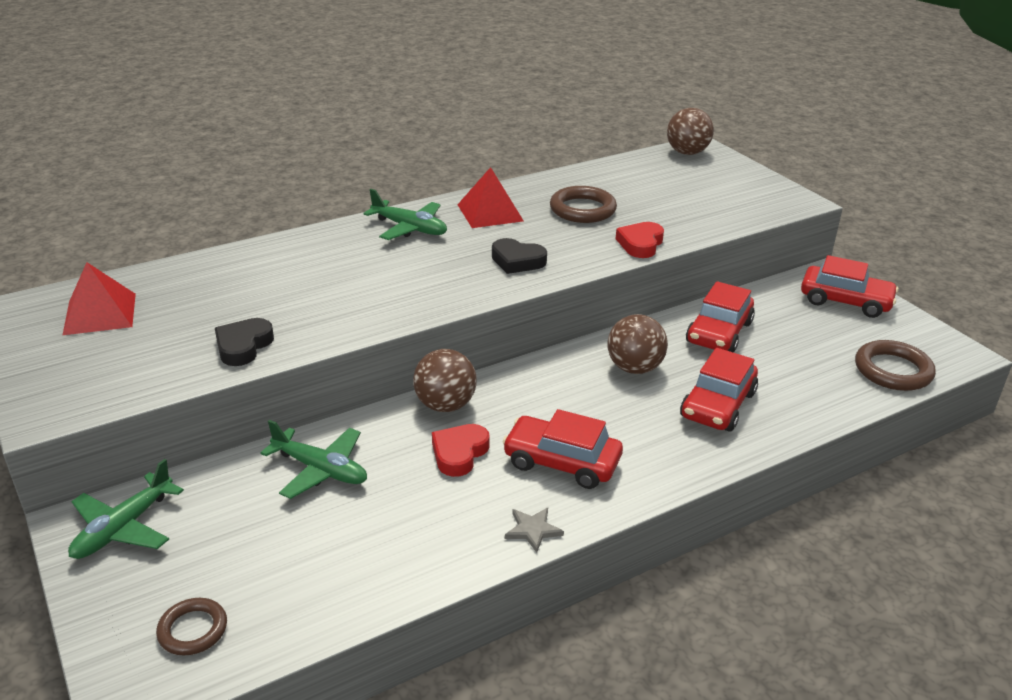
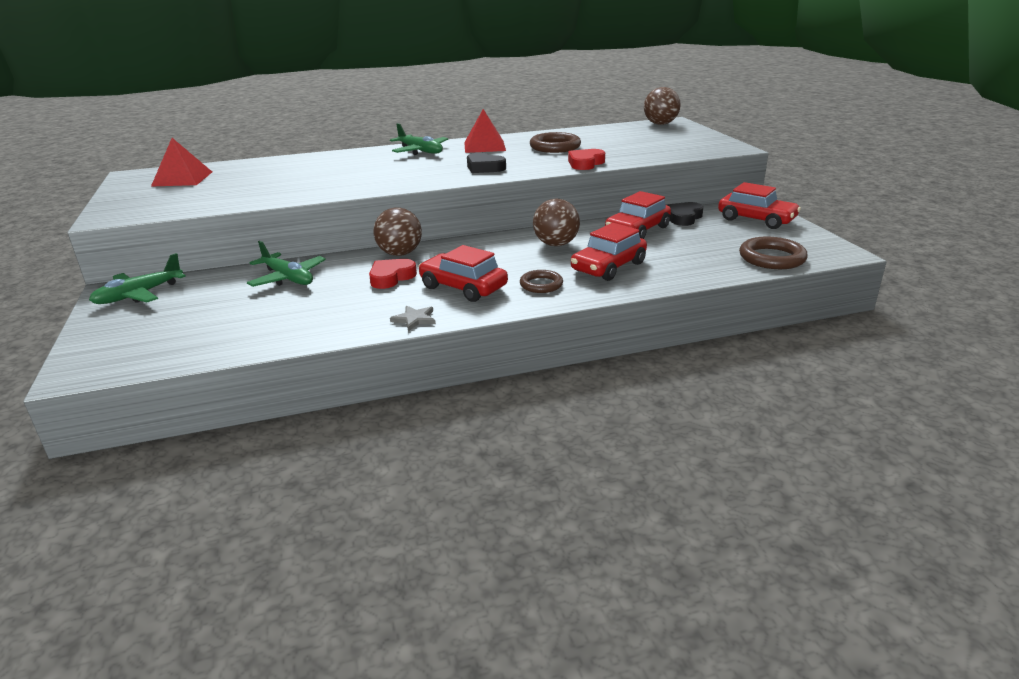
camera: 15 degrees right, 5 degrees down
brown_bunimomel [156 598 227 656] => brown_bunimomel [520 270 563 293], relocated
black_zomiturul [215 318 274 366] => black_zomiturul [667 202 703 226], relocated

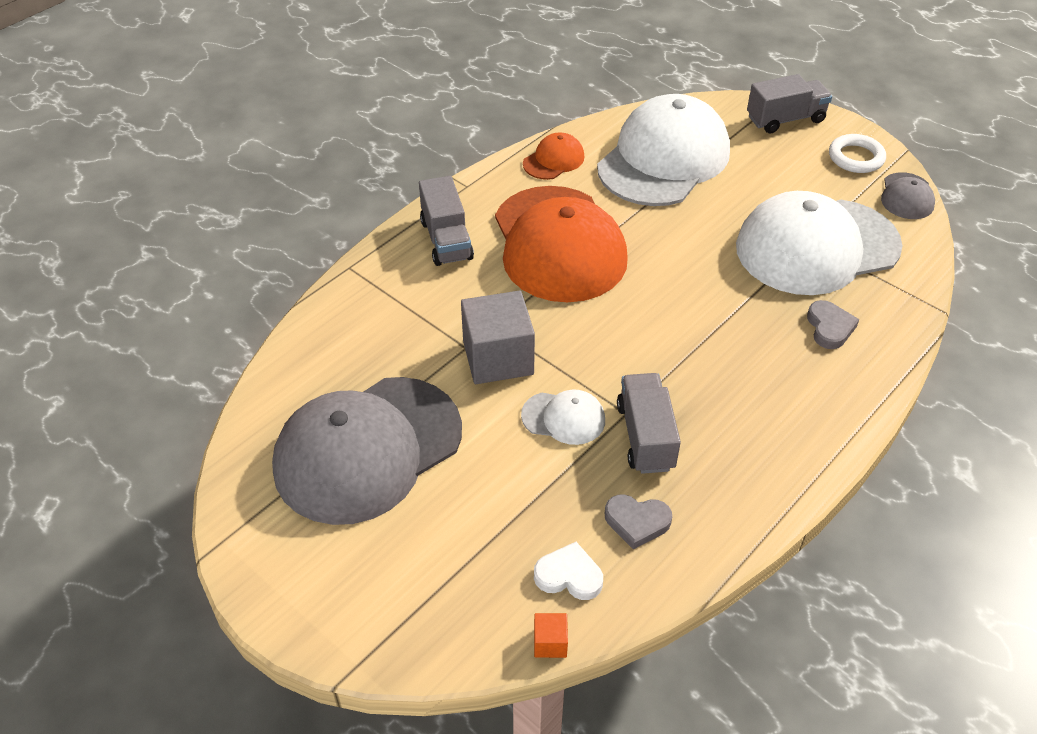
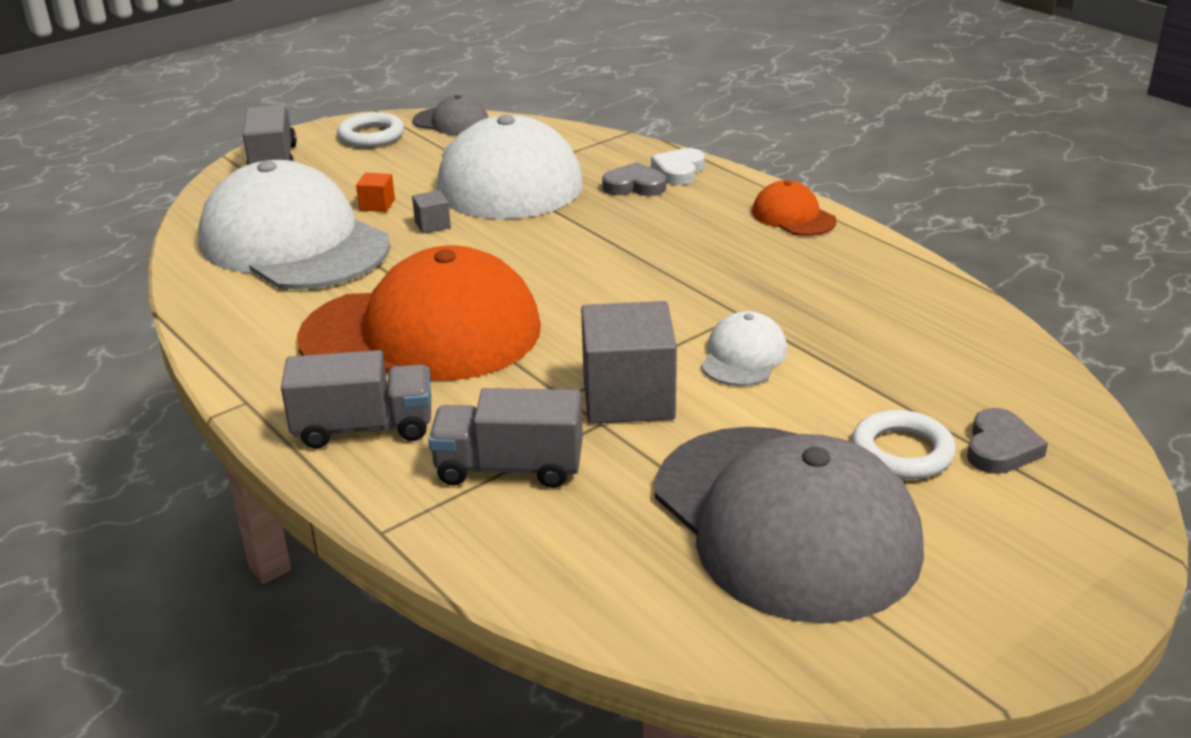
camera: 80 degrees left, 15 degrees down
nothing => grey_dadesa [412 190 451 234]
nothing => white_bunimomel [852 410 956 480]
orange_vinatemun [523 132 584 180] => orange_vinatemun [752 180 837 236], relocated
white_zomiturul [534 542 603 600] => white_zomiturul [651 148 705 185], relocated
orange_dadesa [534 613 568 658] => orange_dadesa [356 173 395 212], relocated
grey_zomiturul [605 494 672 549] => grey_zomiturul [967 408 1048 474], relocated
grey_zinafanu [617 373 681 474] => grey_zinafanu [428 388 583 488], relocated

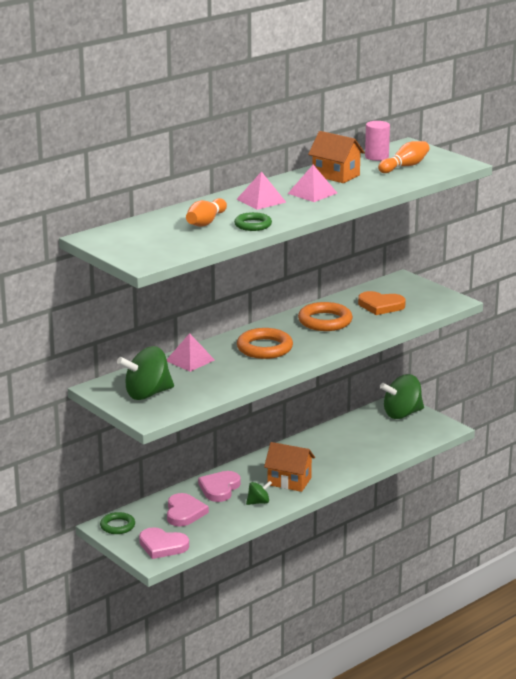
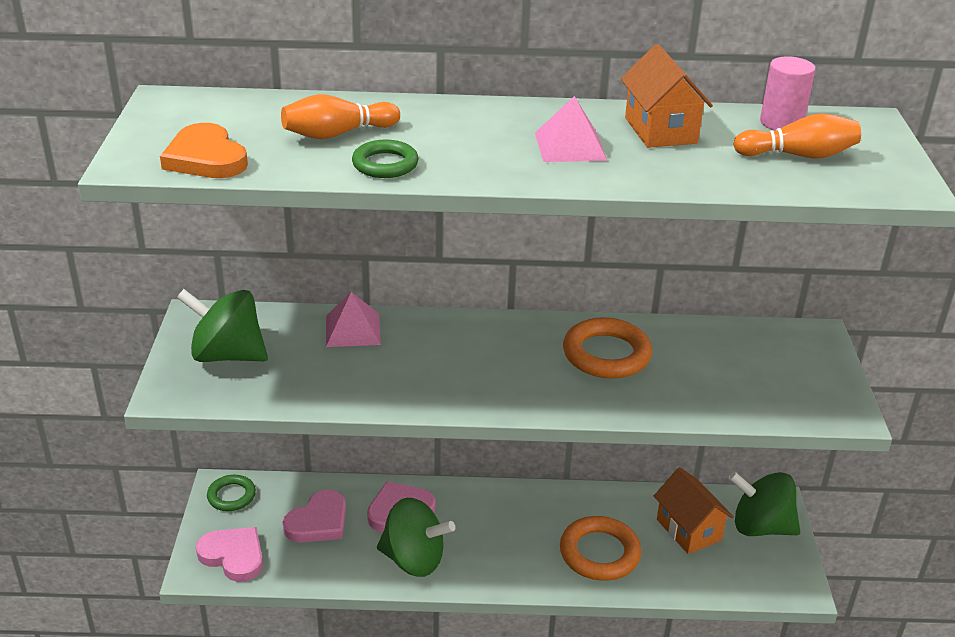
camera: 40 degrees right, 10 degrees up
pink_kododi [237 171 286 210] => nothing
orange_bunimomel [237 328 293 359] => orange_bunimomel [560 516 641 581], relocated
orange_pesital [264 442 315 492] => orange_pesital [654 467 734 554], relocated
orange_zomiturul [358 291 406 315] => orange_zomiturul [160 123 248 178], relocated
pink_zomiturul [139 527 189 559] => pink_zomiturul [196 527 263 582], 150 degrees clockwise
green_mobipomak [246 481 272 505] => green_mobipomak [377 498 455 577], x1.96

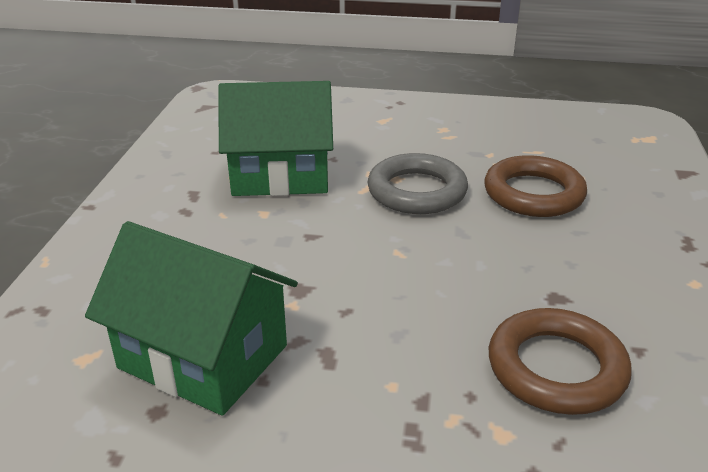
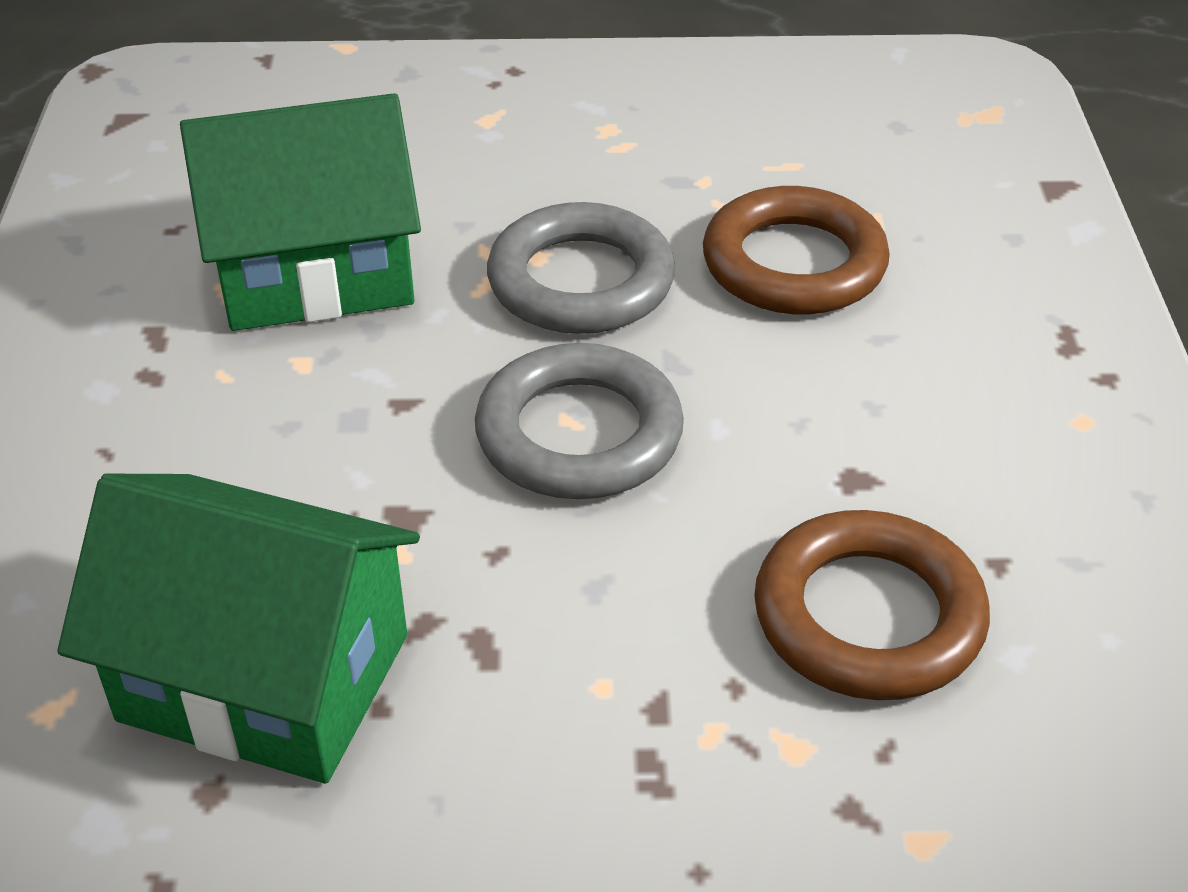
camera: 10 degrees left, 10 degrees up
nothing => grey_bunimomel [475 343 684 499]

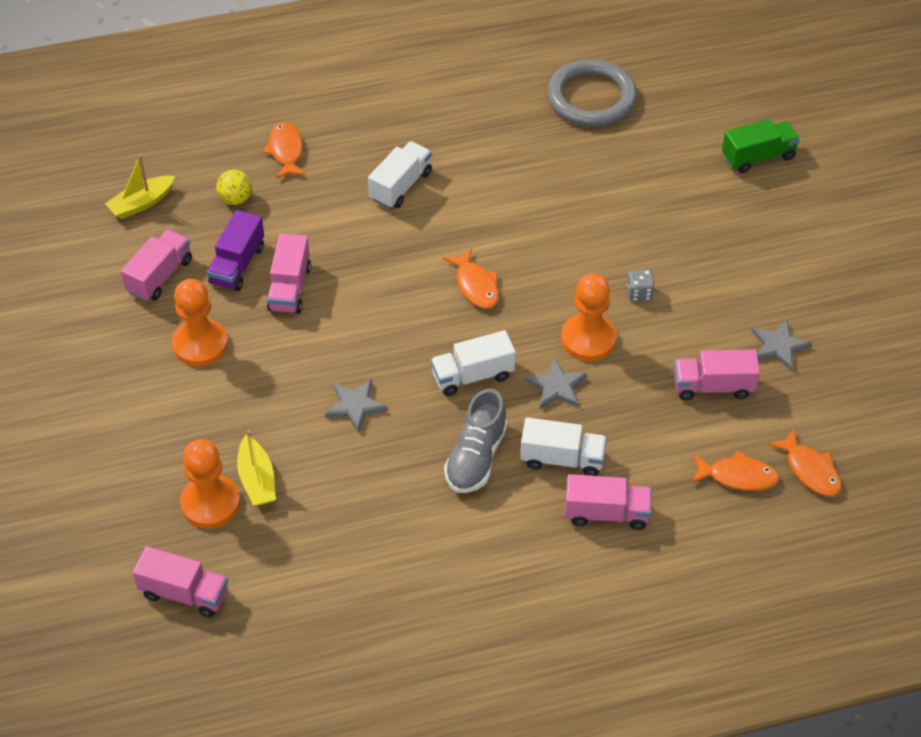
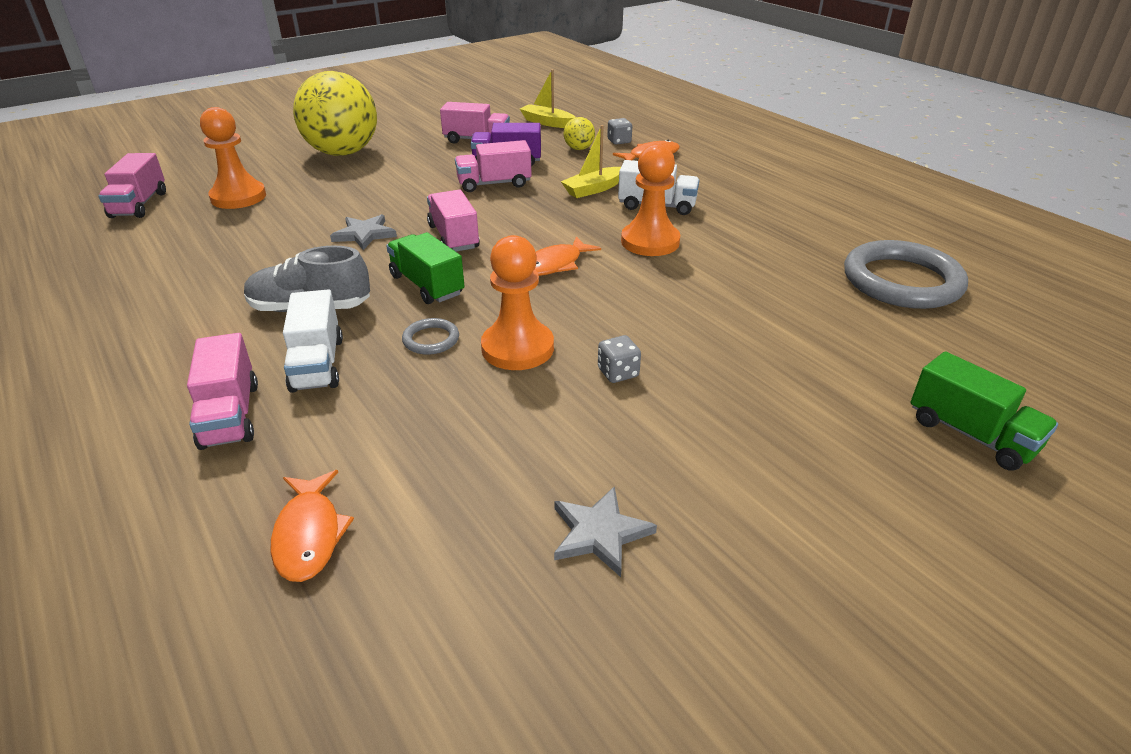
camera: 70 degrees right, 15 degrees down
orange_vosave [768 429 842 496] => nothing
nothing => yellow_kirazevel [293 71 377 156]
nothing => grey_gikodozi [607 118 632 145]
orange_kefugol [172 279 228 367] => orange_kefugol [621 144 680 256], relocated
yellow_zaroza [237 430 276 506] => yellow_zaroza [561 125 621 198], relocated
pink_zinafanu [674 349 760 401] => pink_zinafanu [427 189 480 252], relocated
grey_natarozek [525 358 587 409] => grey_bunimomel [402 318 459 355]
white_zinafanu [431 330 516 396] => green_zinafanu [386 232 464 304]

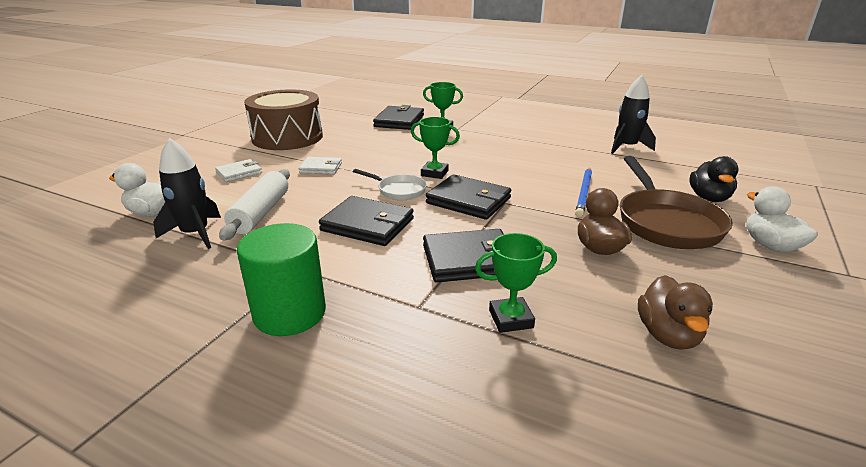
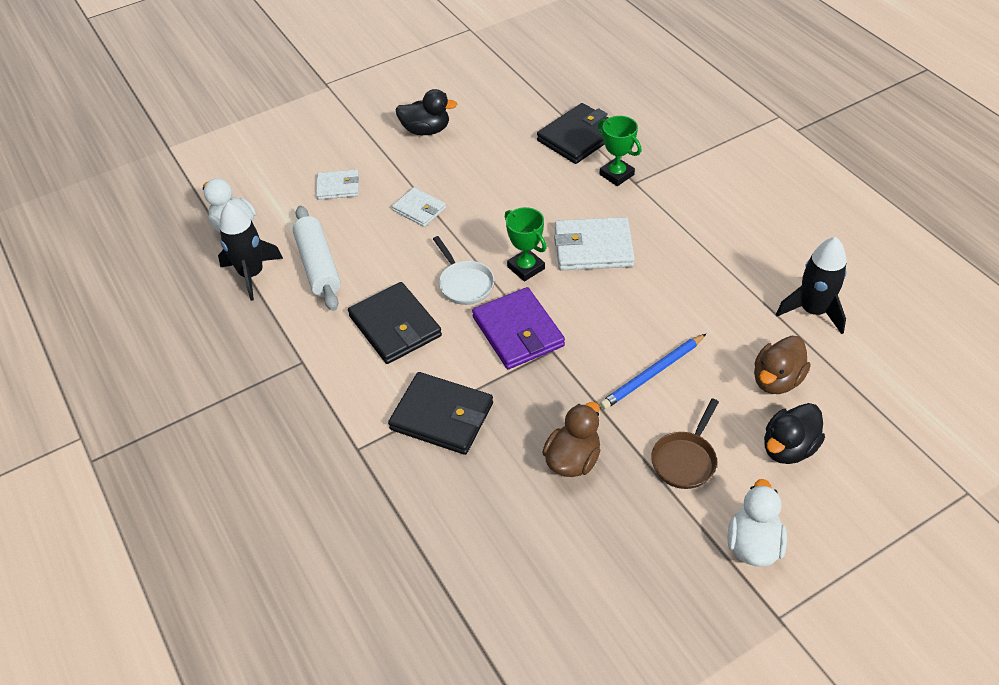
camera: 35 degrees right, 20 degrees up
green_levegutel [237 223 326 336] => nothing
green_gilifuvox [475 233 557 333] => nothing
nothing => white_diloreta [554 217 635 270]
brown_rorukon [638 275 713 350] => brown_rorukon [754 336 810 394], relocated
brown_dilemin [244 90 323 150] => black_rorukon [396 89 458 135]
black_diloreta [426 174 511 220] => purple_diloreta [472 287 565 369]
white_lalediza [219 169 290 241] => white_lalediza [293 206 341 311], 60 degrees counterclockwise
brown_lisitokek [620 156 733 249] => brown_lisitokek [651 399 719 489], x0.53

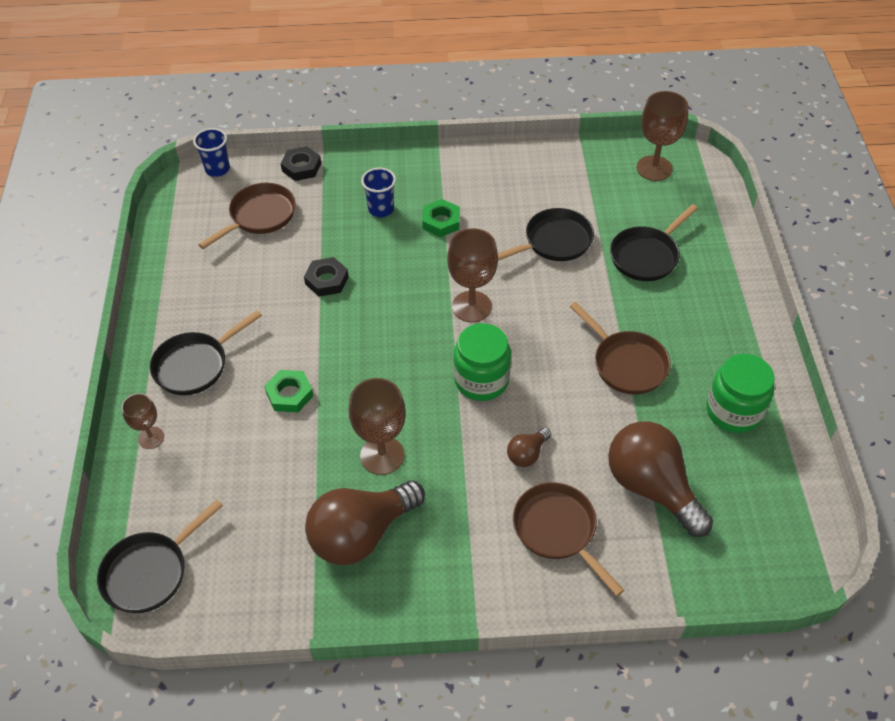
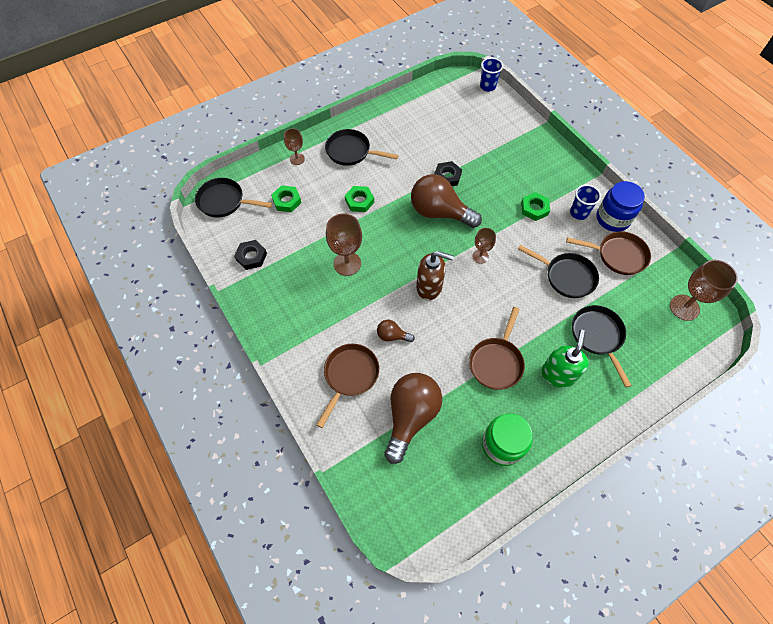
camera: 60 degrees right, 10 degrees up
nothing => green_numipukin [271 185 302 212]
nothing => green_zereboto [541 330 589 388]
nothing => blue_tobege [596 181 645 232]
brown_lisitokek [198 183 296 249] => brown_lisitokek [566 231 651 275], relocated
black_numipukin [281 146 321 181] => black_numipukin [234 240 267 270], relocated
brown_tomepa [305 480 425 565] => brown_tomepa [411 174 482 228], relocated
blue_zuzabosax [361 168 396 217] => blue_zuzabosax [570 185 601 220], relocated
green_tobege [454 323 511 401] => brown_zereboto [416 251 454 300]
black_lisitokek [610 204 698 281] => black_lisitokek [572 305 632 388], 60 degrees clockwise
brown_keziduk [447 228 498 322] => brown_keziduk [472 228 496 264], x0.59

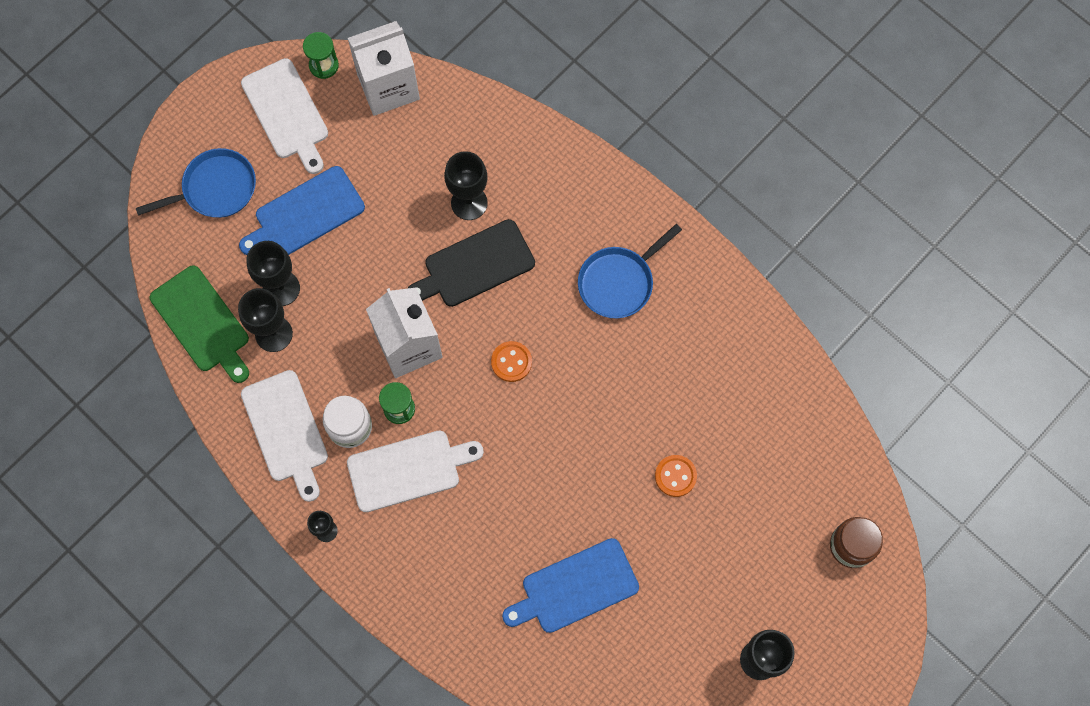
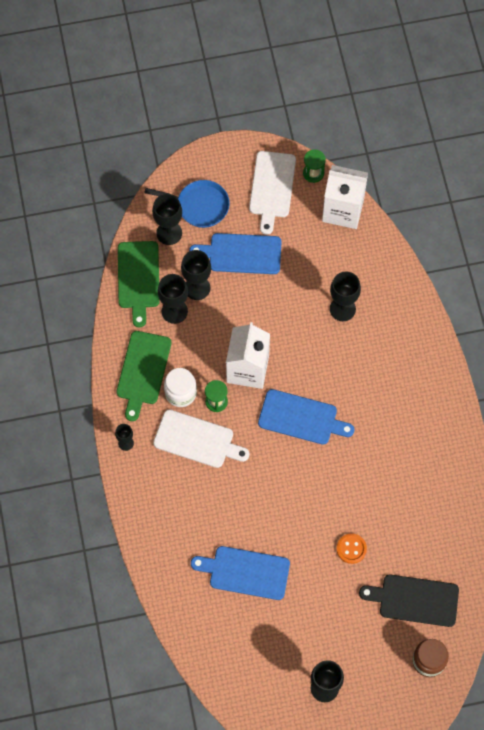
camera: 35 degrees right, 5 degrees down
blue_lisitokek [578 224 682 318] => nothing
nothing => black_keziduk [152 194 182 245]
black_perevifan [407 219 535 307] => black_perevifan [359 574 459 627], relocated
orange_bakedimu [491 341 532 382] => blue_perevifan [258 389 354 445]
white_perevifan [241 370 328 502] => green_perevifan [116 331 171 421]

